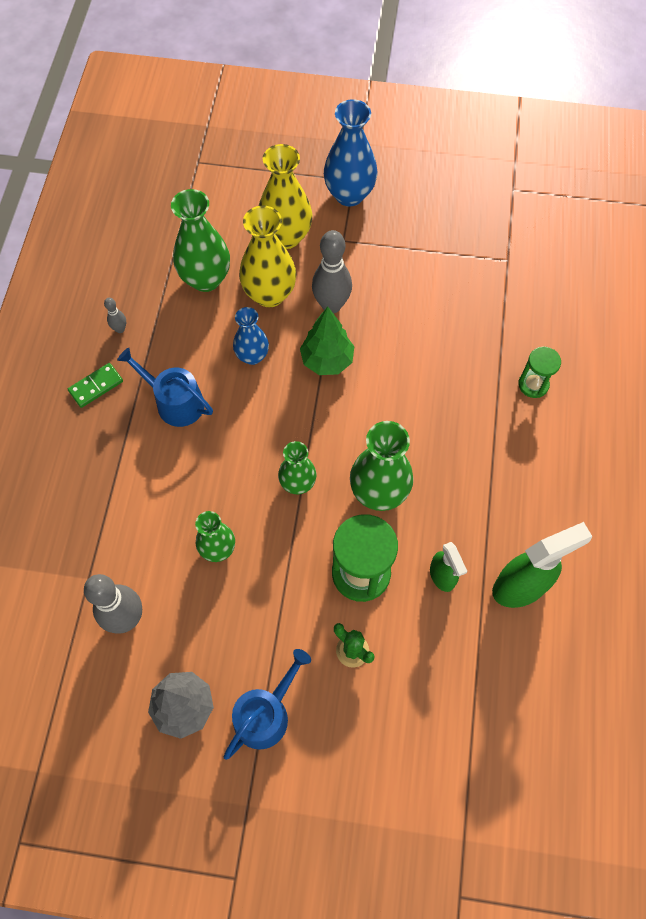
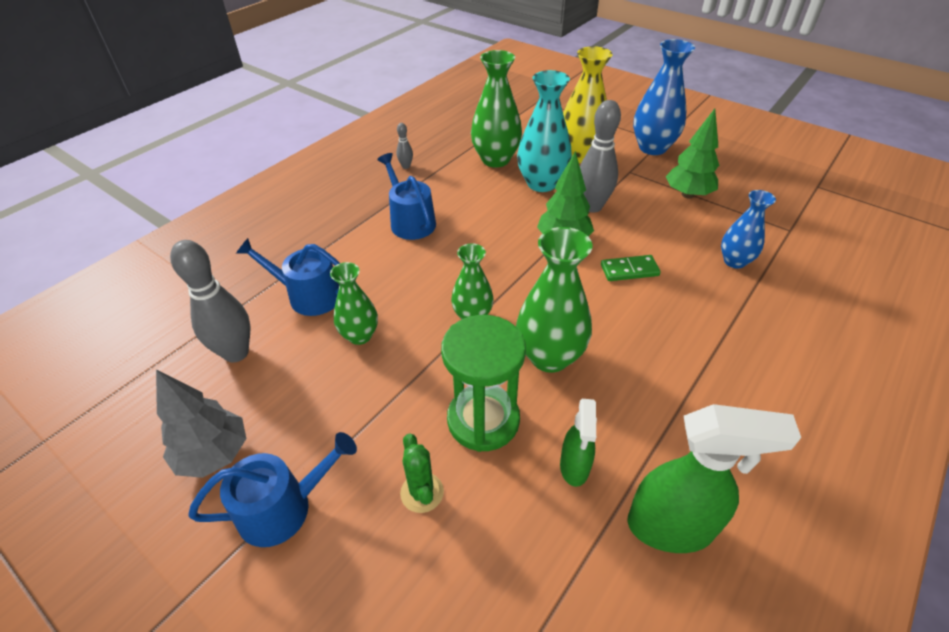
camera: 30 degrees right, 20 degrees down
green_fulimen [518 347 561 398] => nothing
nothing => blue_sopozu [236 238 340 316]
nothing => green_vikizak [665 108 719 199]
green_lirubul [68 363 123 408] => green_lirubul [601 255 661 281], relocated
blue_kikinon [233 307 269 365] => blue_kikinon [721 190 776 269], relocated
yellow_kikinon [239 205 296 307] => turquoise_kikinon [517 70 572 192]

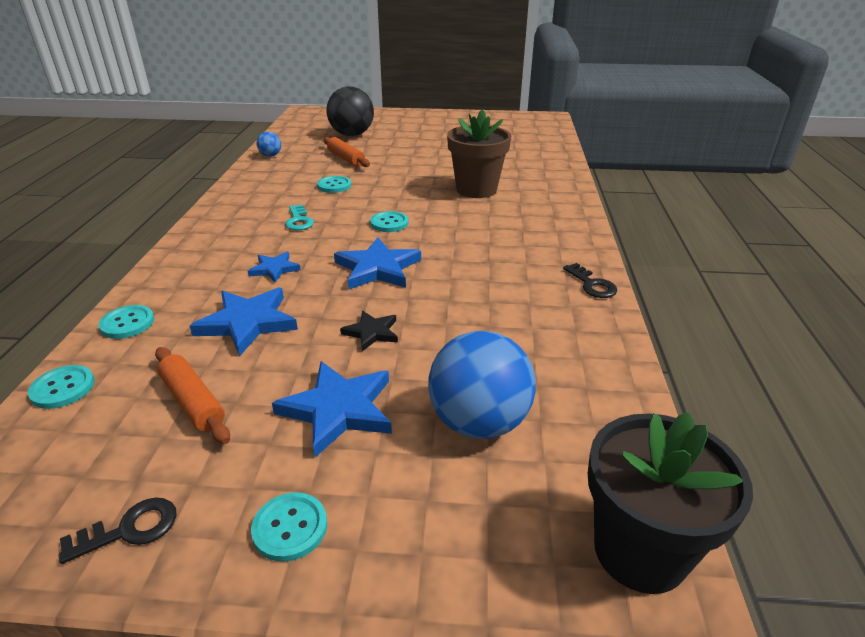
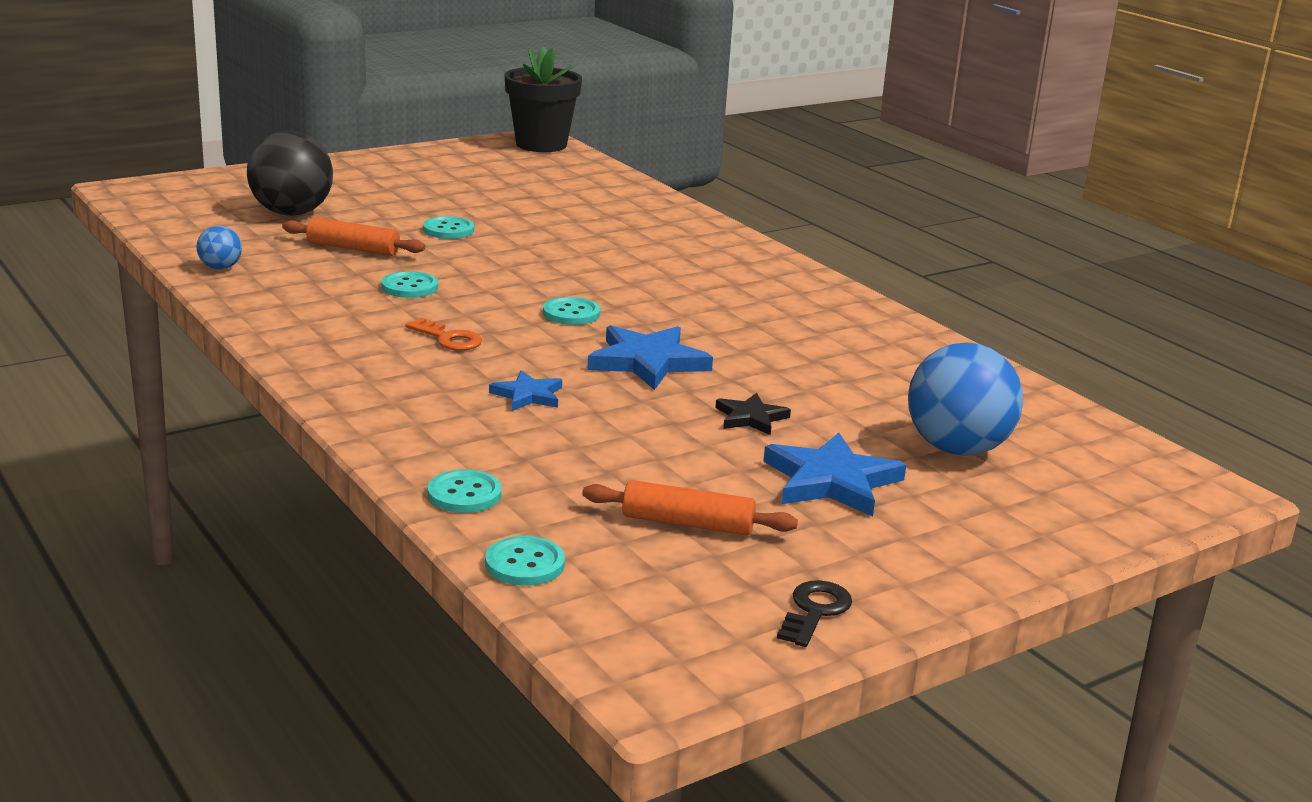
camera: 40 degrees left, 10 degrees down
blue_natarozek [190 288 298 356] => nothing
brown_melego [447 109 511 198] => nothing
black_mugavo [563 263 617 298] => nothing
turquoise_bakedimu [251 492 327 562] => turquoise_bakedimu [423 216 474 239], relocated
black_melego [588 412 753 594] => black_melego [505 47 582 152], relocated
turquoise_mugavo [285 205 314 230] => orange_mugavo [405 318 482 351]

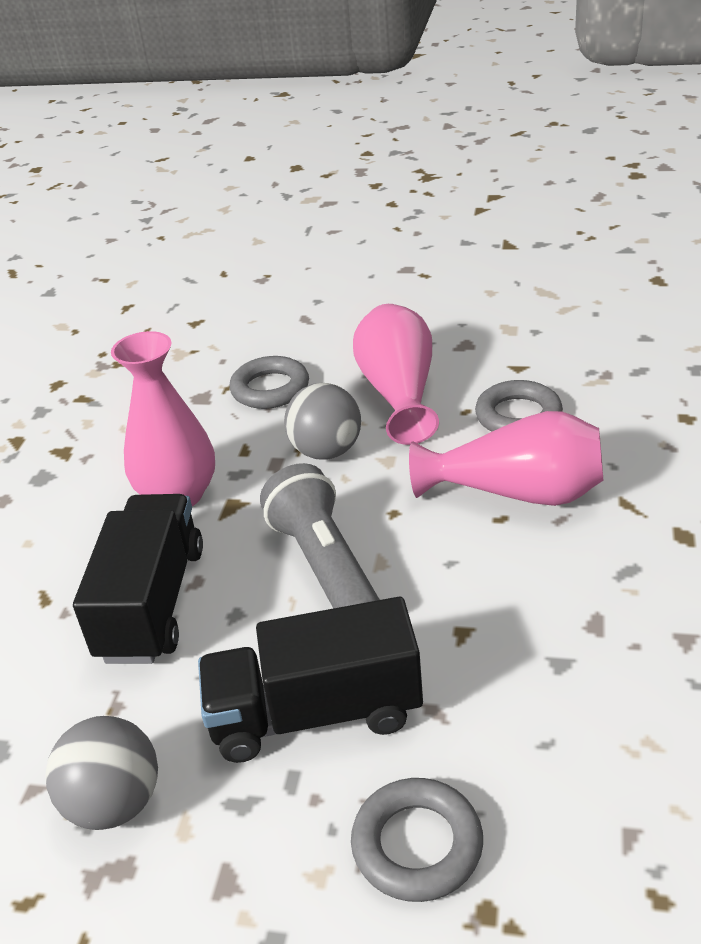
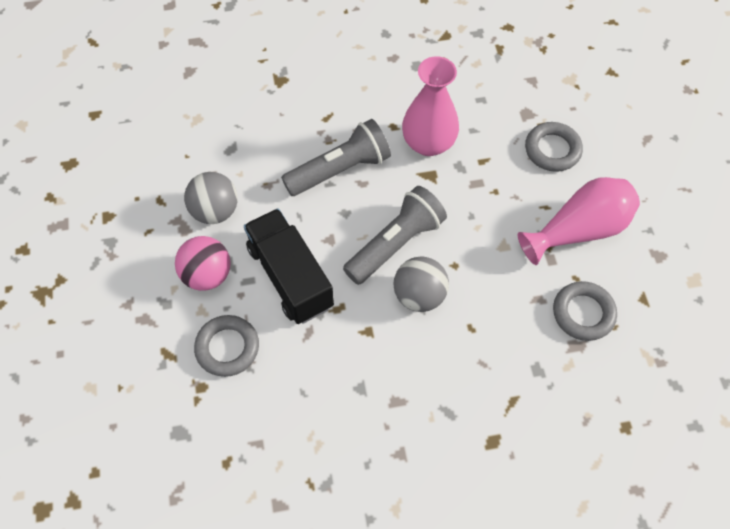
camera: 65 degrees right, 25 degrees up
pink_kikinon [409 411 603 506] => nothing
nothing => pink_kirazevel [175 236 230 291]
grey_kirazevel [284 383 361 460] => grey_kirazevel [394 256 449 312], relocated
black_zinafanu [73 494 203 664] => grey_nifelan [281 119 391 196]

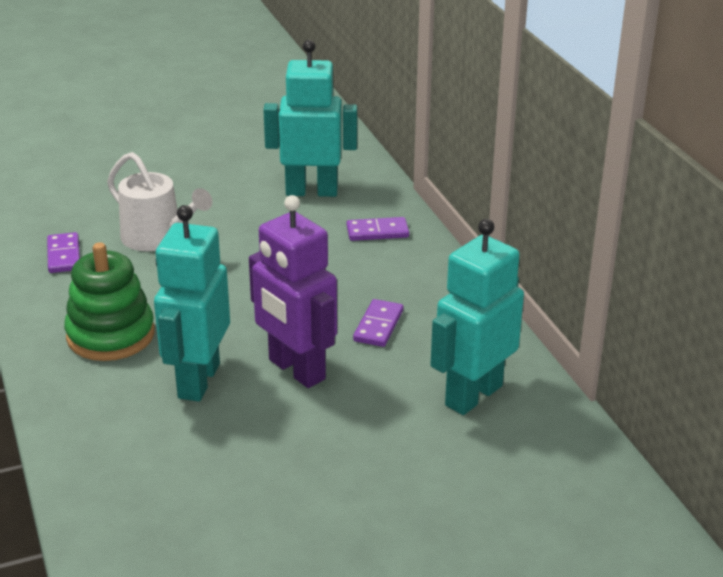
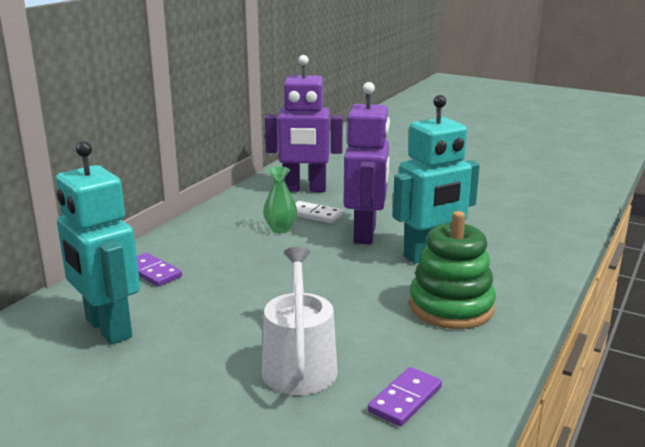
camera: 130 degrees left, 10 degrees down
nothing => white_lirubul [295 201 343 224]
purple_lirubul [353 299 403 347] => green_kikinon [263 167 297 233]
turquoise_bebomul [430 219 524 415] => purple_bebomul [265 55 343 192]

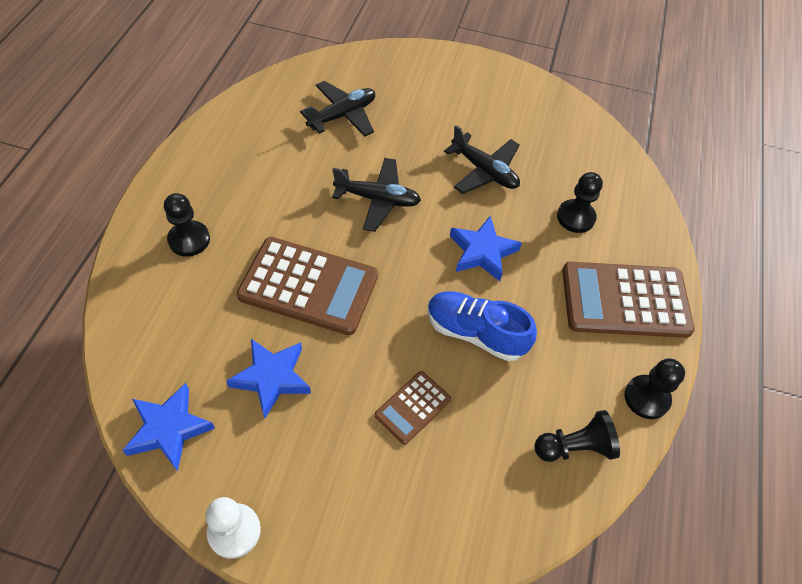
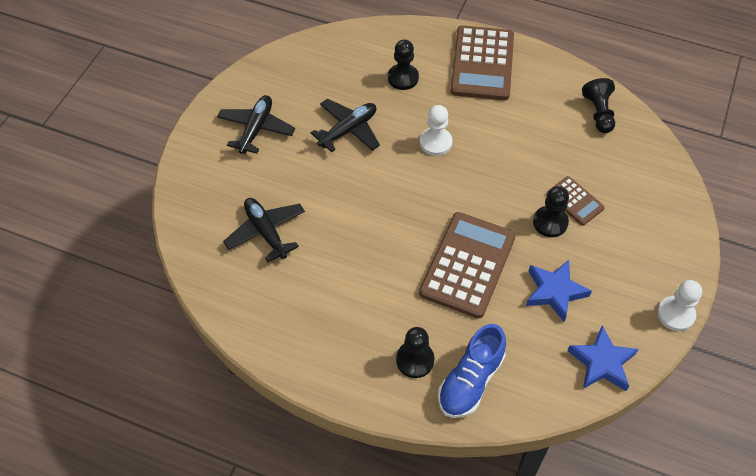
camera: 80 degrees left, 0 degrees up
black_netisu [332 158 421 232] => black_netisu [217 95 295 154], relocated
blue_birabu [427 291 537 361] => blue_birabu [438 324 506 418], relocated
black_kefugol [624 358 685 419] => black_kefugol [533 186 569 237], relocated
blue_natarozek [450 216 522 281] => white_kefugol [420 105 452 156]

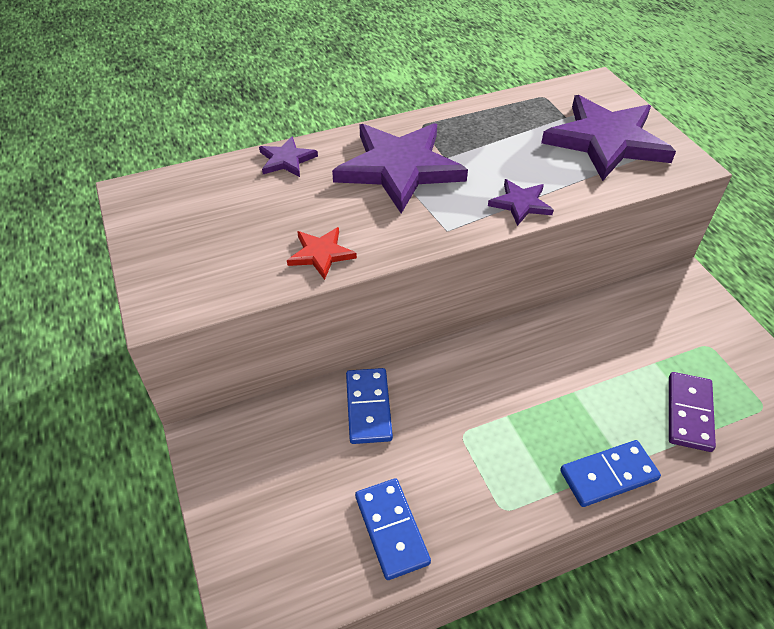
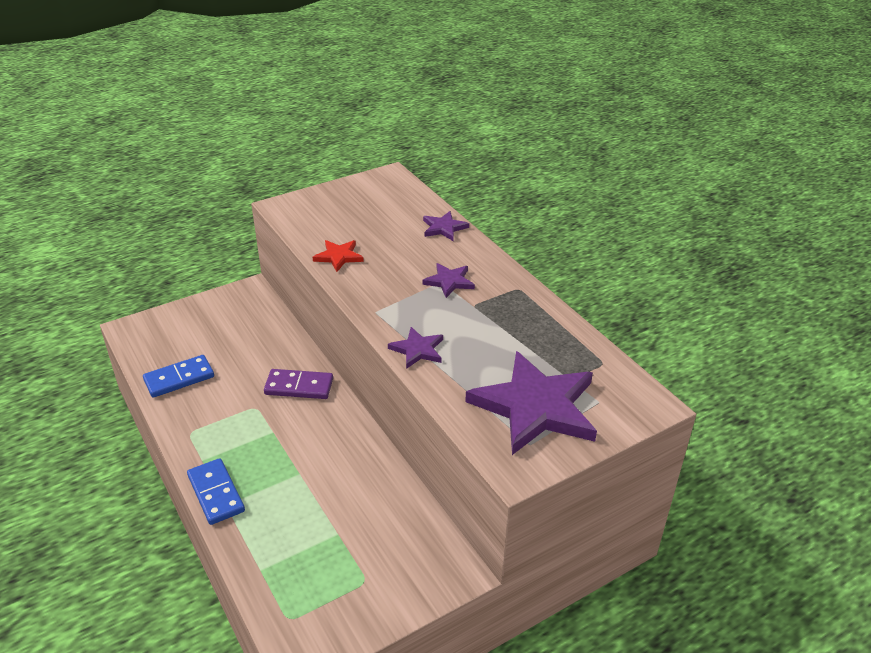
camera: 80 degrees right, 10 degrees down
blue_lirubul [346 368 393 444] => nothing
purple_lirubul [669 372 716 452] => purple_lirubul [264 369 333 399], relocated
purple_natarozek [332 123 468 213] => purple_natarozek [422 263 475 298], x0.46

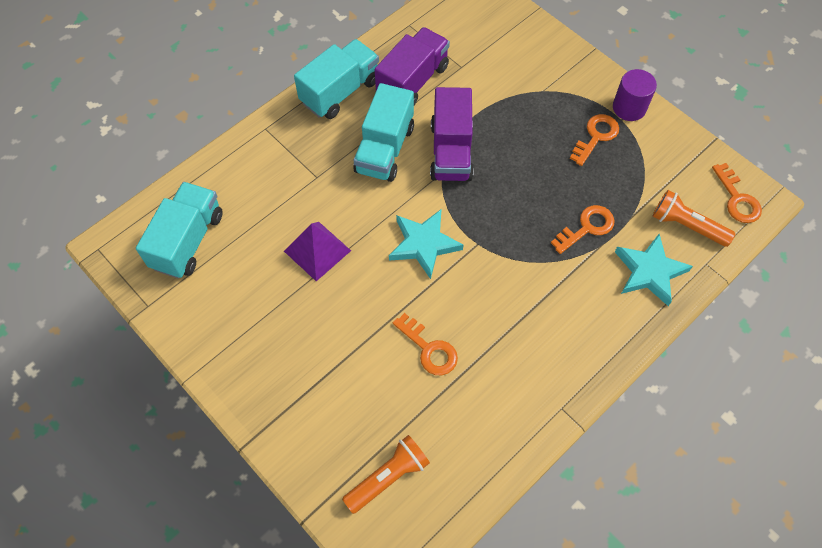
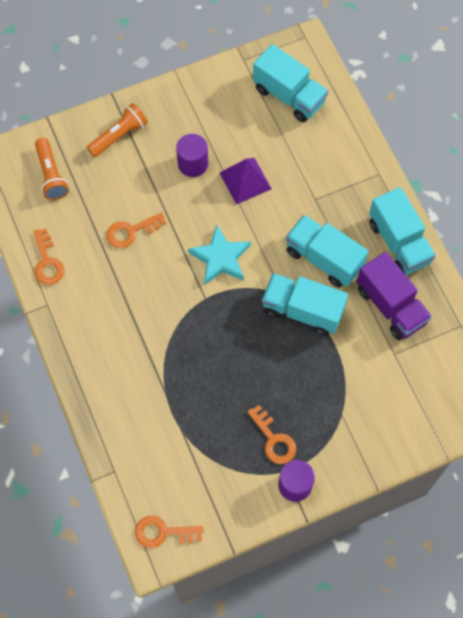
camera: 110 degrees right, 5 degrees up
turquoise_natarozek [615 234 693 306] => nothing
nothing => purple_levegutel [176 134 208 177]
orange_mugavo [551 205 615 254] => orange_mugavo [33 228 64 285], relocated
orange_nifelan [653 190 735 247] => orange_nifelan [87 103 148 157], relocated
purple_zinafanu [430 87 474 181] => turquoise_zinafanu [262 273 348 336]

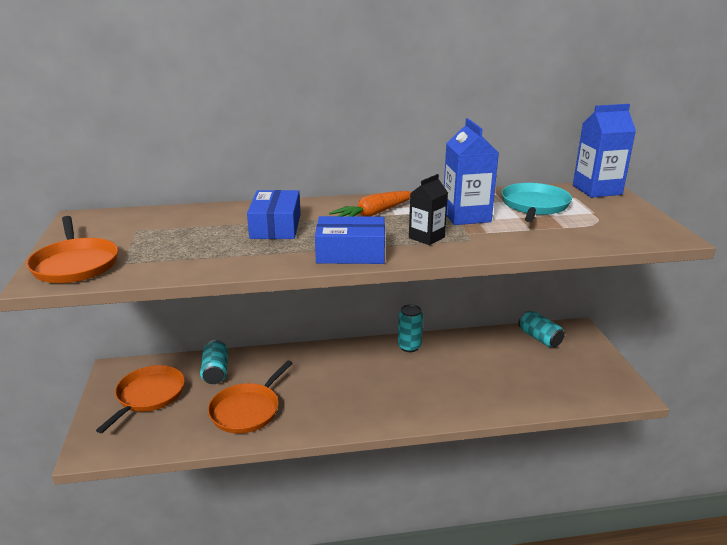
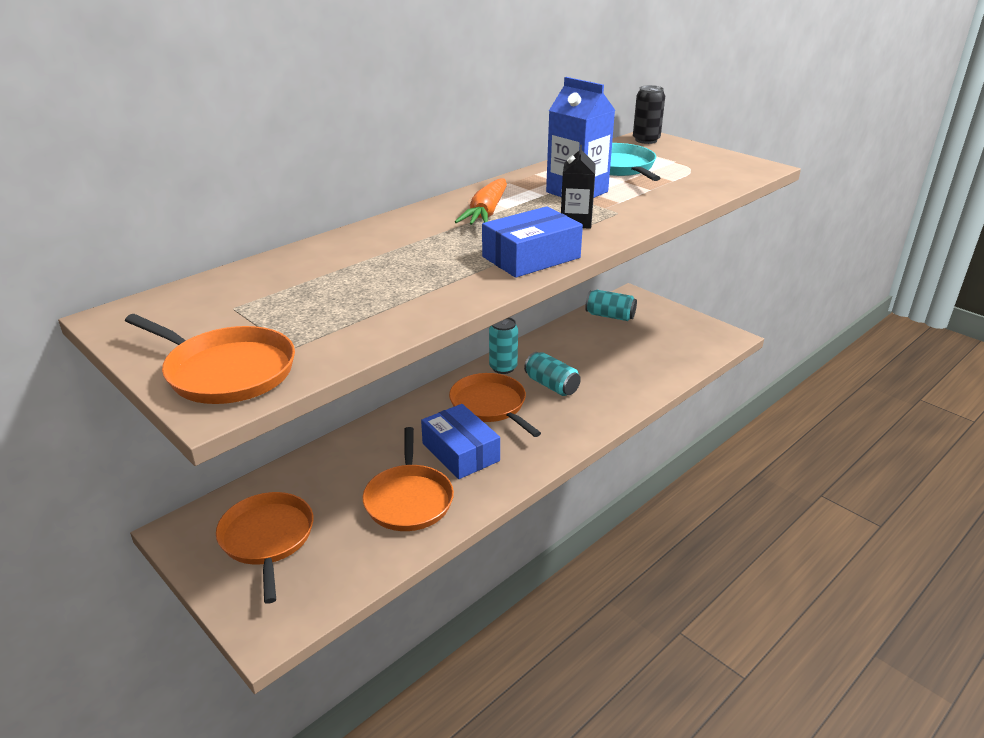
camera: 35 degrees left, 5 degrees up
nothing => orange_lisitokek [449 373 541 437]
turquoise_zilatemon [200 340 228 384] => turquoise_zilatemon [524 352 581 396], relocated
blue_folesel [247 190 301 239] => blue_folesel [421 404 500 479], relocated
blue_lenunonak [573 104 636 198] => black_zilatemon [633 85 665 144]

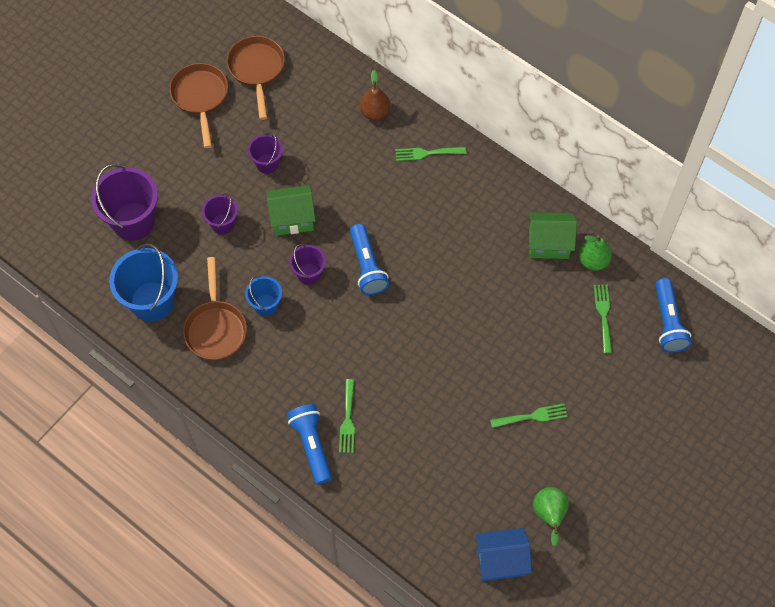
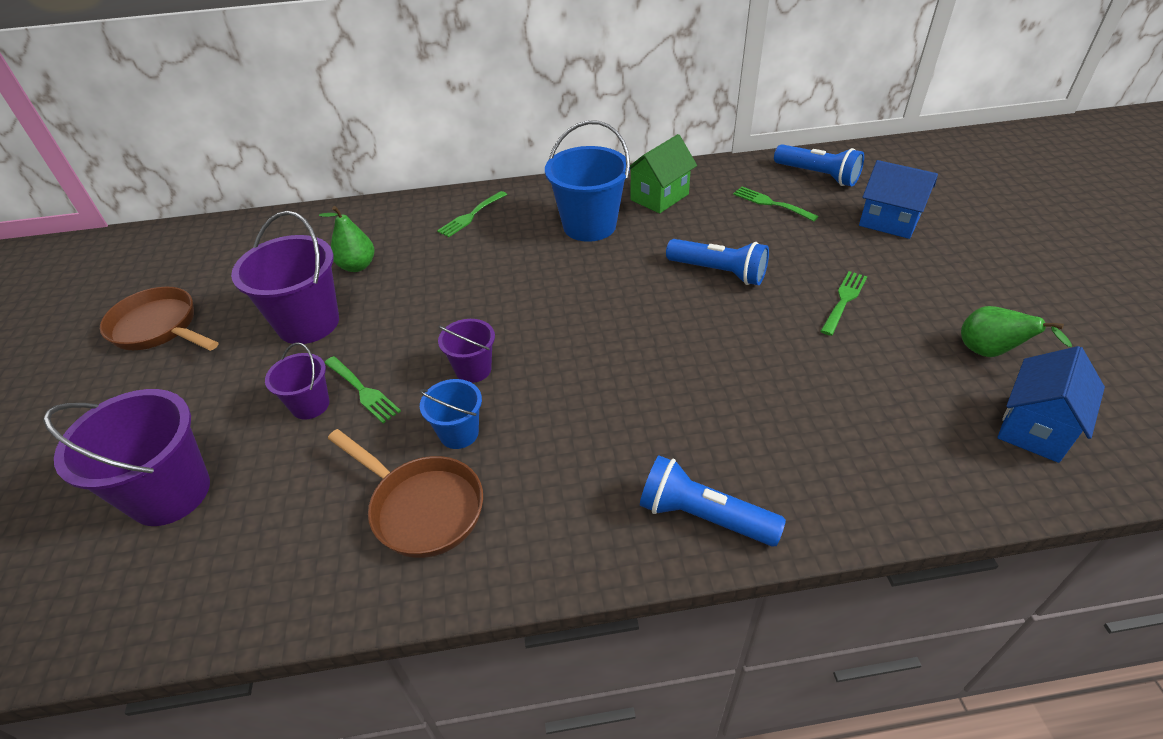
camera: 45 degrees left, 20 degrees down
brown_lisitokek [227 36 285 120] => nothing
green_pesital [266 185 316 236] => nothing
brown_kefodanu [360 70 391 121] => nothing
nothing => blue_pesital [859 160 938 239]
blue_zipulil [109 243 178 322] => blue_zipulil [545 120 630 242], relocated
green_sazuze [339 379 355 453] => green_sazuze [324 356 401 423], relocated
blue_nifelan [350 224 389 295] => blue_nifelan [666 239 769 285], relocated
green_kefodanu [579 235 612 271] => green_kefodanu [319 206 374 272], relocated
purple_zipulil [248 132 283 174] => purple_zipulil [231 211 339 344], x1.83

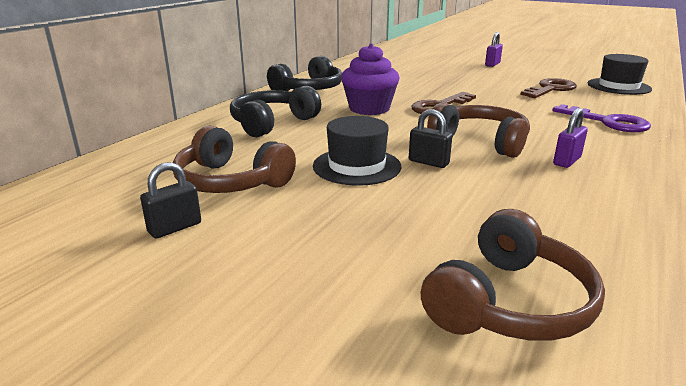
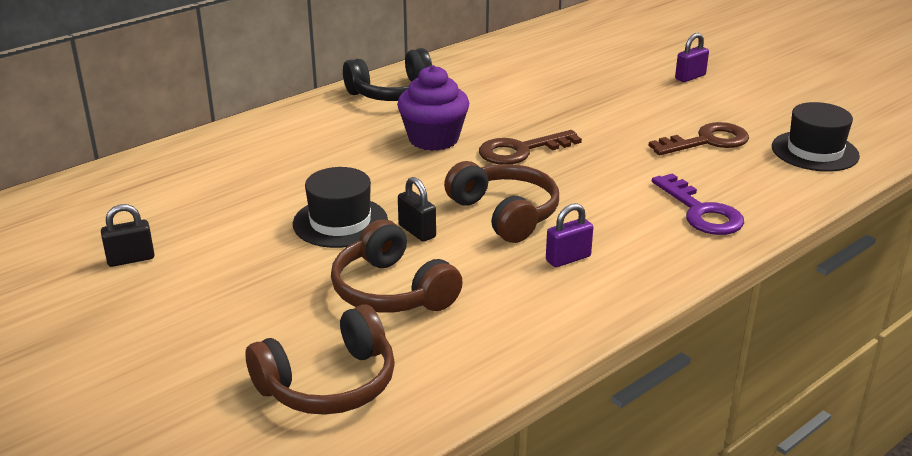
camera: 20 degrees right, 5 degrees up
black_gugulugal [230 86 321 137] => nothing
brown_gugulugal [172 126 296 193] => brown_gugulugal [331 219 463 312], relocated

